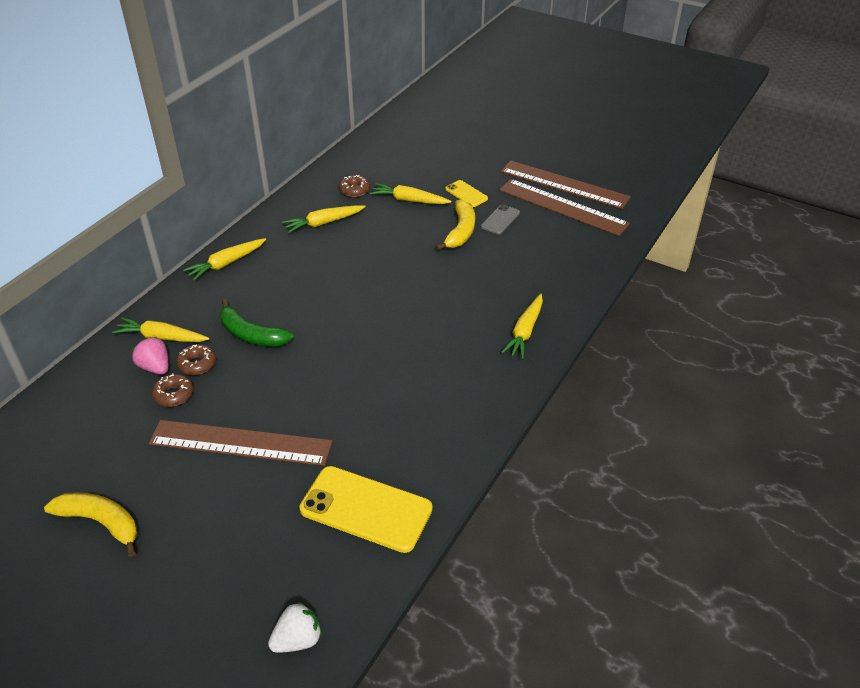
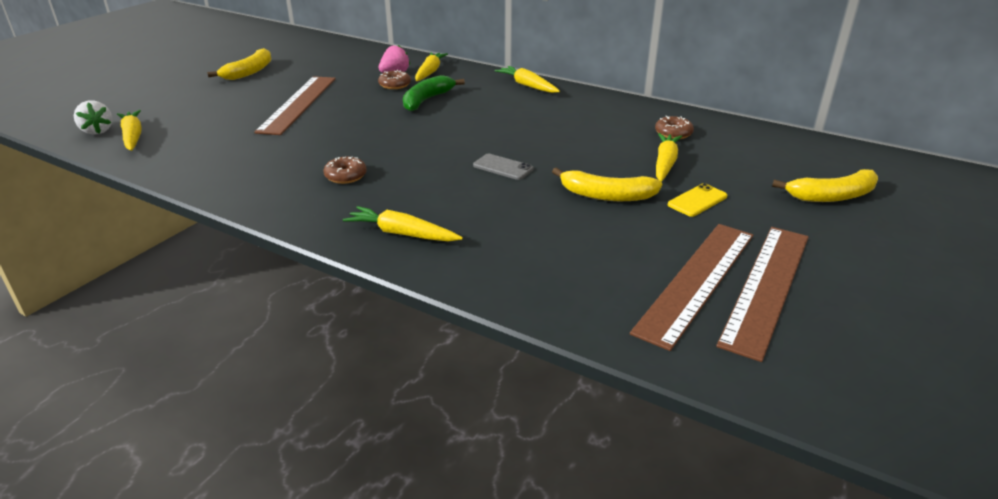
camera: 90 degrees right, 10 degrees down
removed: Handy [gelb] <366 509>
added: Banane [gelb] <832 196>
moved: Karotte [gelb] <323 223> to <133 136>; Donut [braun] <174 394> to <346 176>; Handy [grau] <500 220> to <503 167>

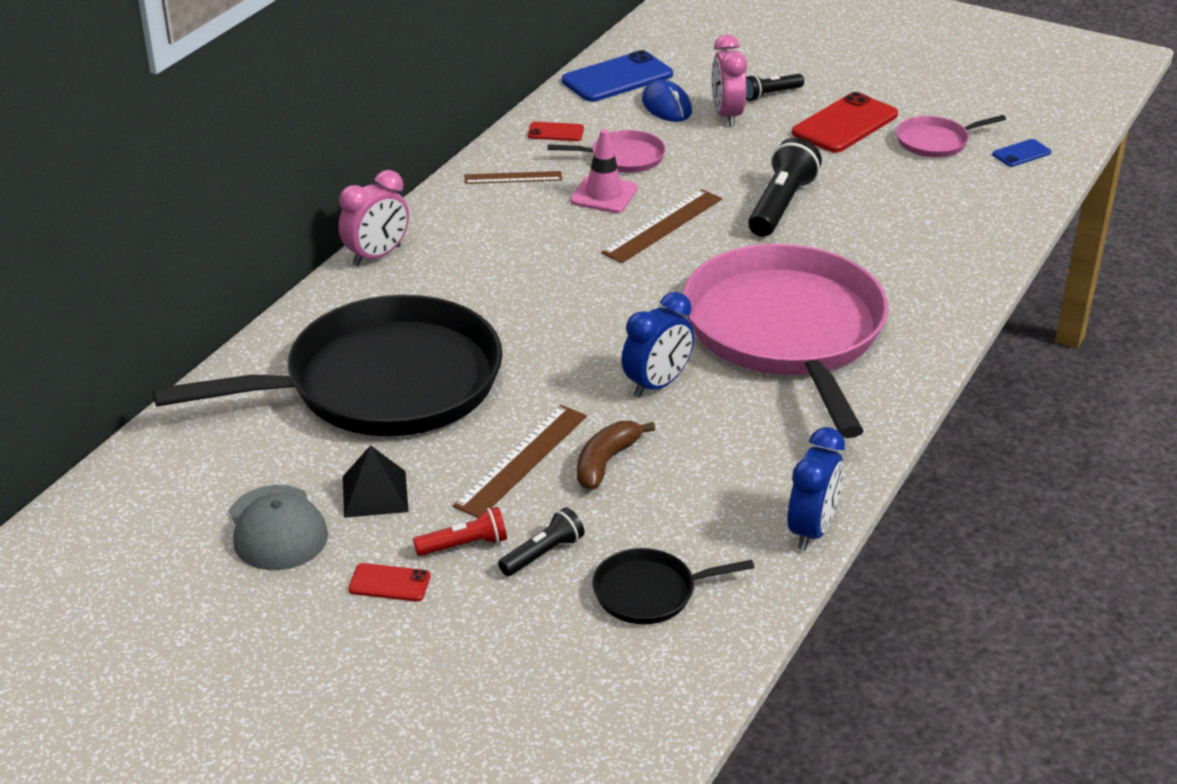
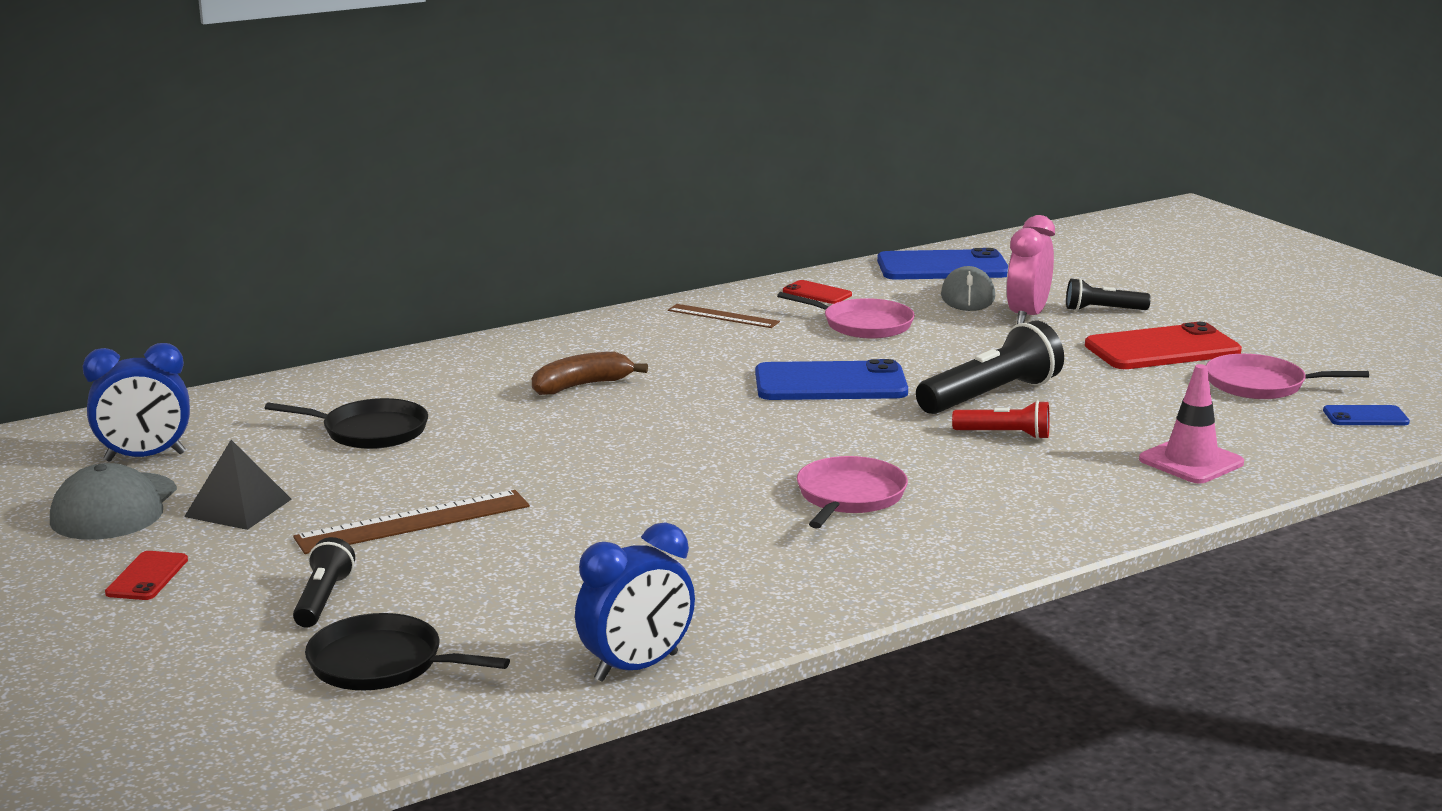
camera: 30 degrees right, 15 degrees down
removed: Wecker [rosa] <377 256>
moved: Wecker [blau] <657 385> to <145 457>; Banane [braun] <606 462> to <581 386>; Taschenlampe [rot] <464 545> to <1005 435>; Leitkegel [rosa] <604 195> to <1191 461>
replaced: Lineal [braun] <663 226> to Handy [blau] <830 383>
recoloured: Computermaus [blau] <666 106> to Computermaus [grau] <967 297>
turned: Handy [rot] <389 583> = <147 576> 60 degrees clockwise; Taschenlampe [schwarz] <543 554> = <323 599> 75 degrees counterclockwise
resized: Pfanne [schwarz] <383 383> = <370 431> x0.41; Pfanne [rosa] <786 332> = <849 496> x0.41

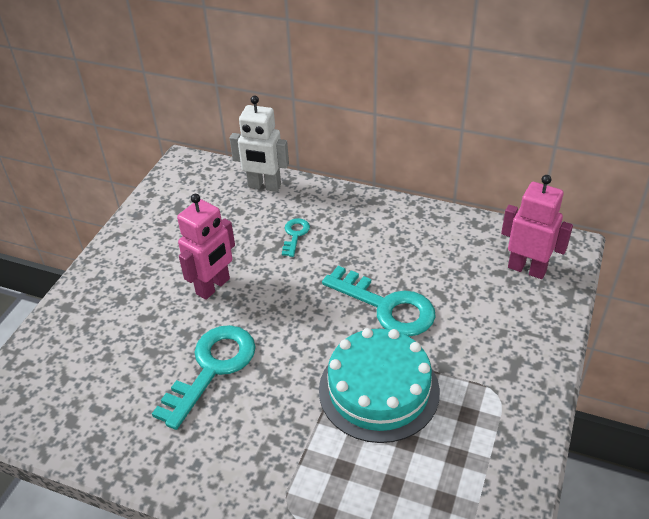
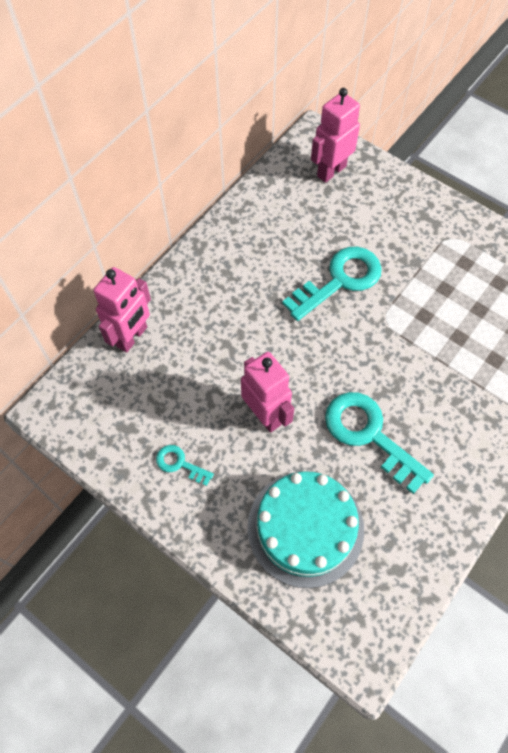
camera: 75 degrees left, 20 degrees up
moved: Schlüssel [türkis] <295 235> to <180 464>; Kuchen [türkis] <379 390> to <305 528>
recoloured: Roboter [weiß] <264 186> to Roboter [rosa] <132 337>

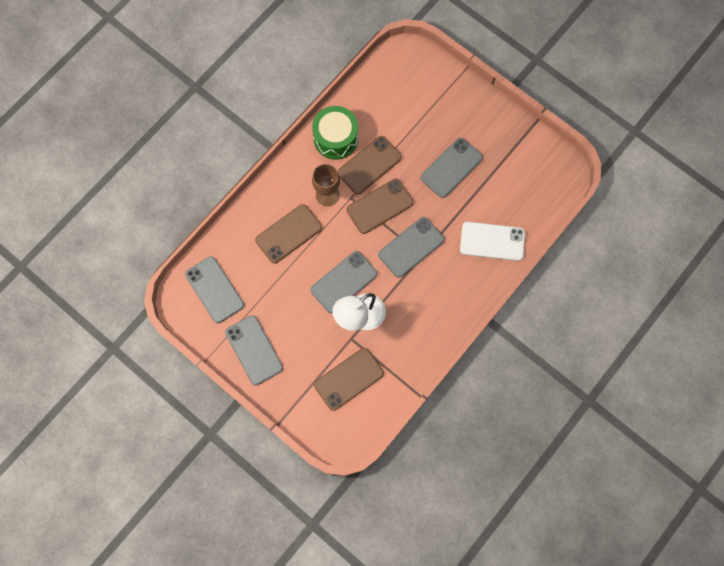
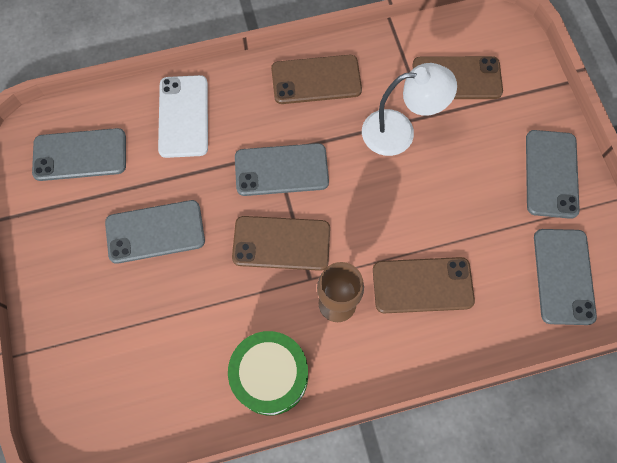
camera: 145 degrees left, 5 degrees down
moved: Handy [grau] <344 282> to <80 155>; Handy [braun] <369 165> to <316 80>
turned: Handy [weiß] <492 241> = <183 116> 45 degrees clockwise

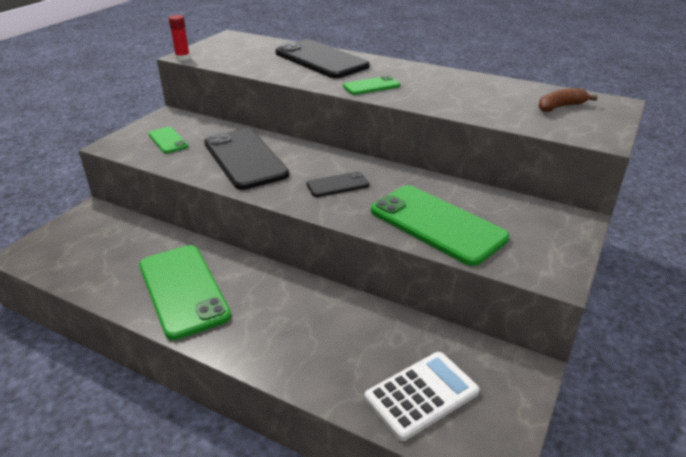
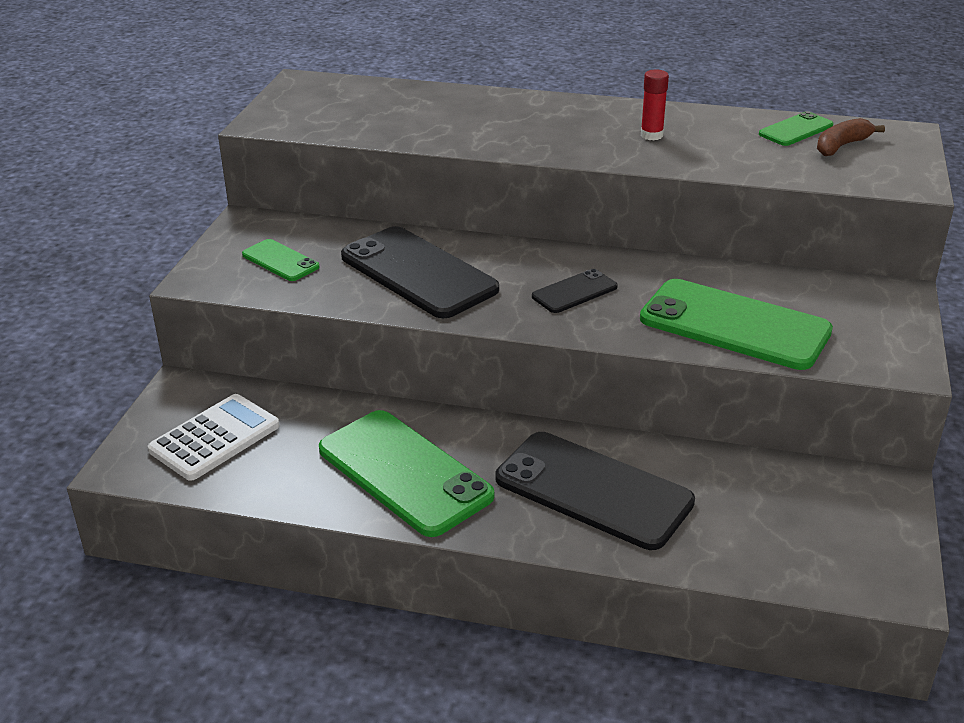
camera: 15 degrees left, 0 degrees up
moved: Taschenrechner [weiß] <421 395> to <215 438>; Handy [schwarz] <321 60> to <593 490>; Klebestift [rot] <183 58> to <651 135>; Handy [grün] <371 86> to <796 130>

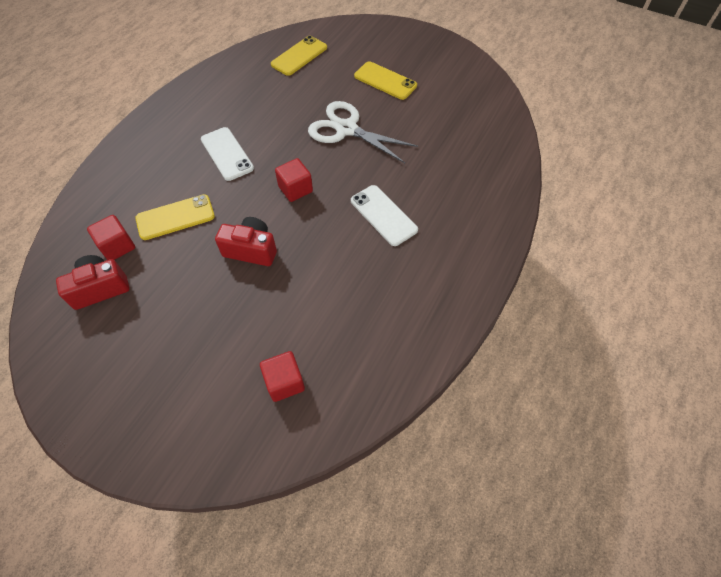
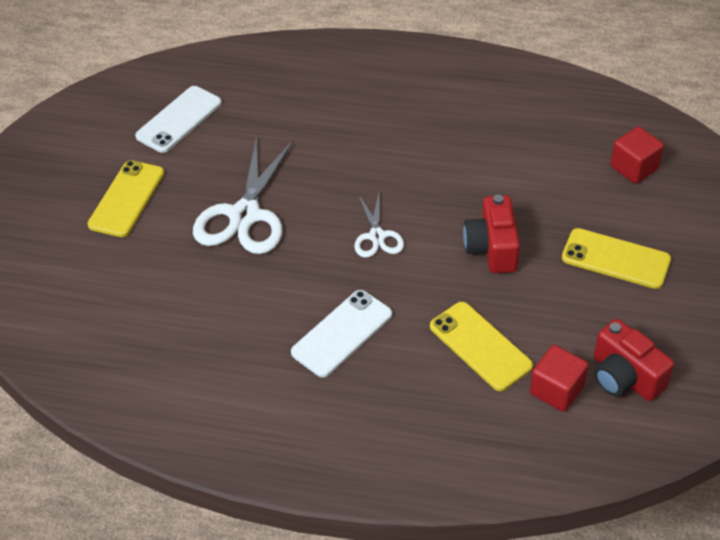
camera: 105 degrees left, 10 degrees down
moved: Handy [weiß] <383 215> to <179 120>; Handy [gelb] <299 56> to <615 259>
replaced: Kubus [rot] <295 189> to Schere [weiß] <377 236>

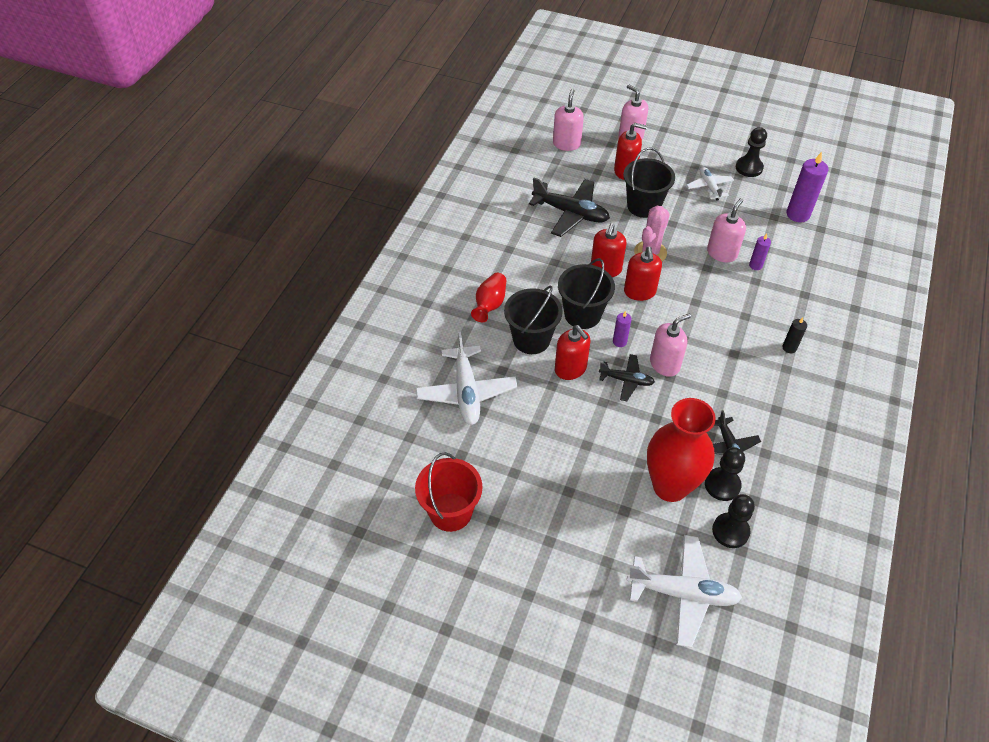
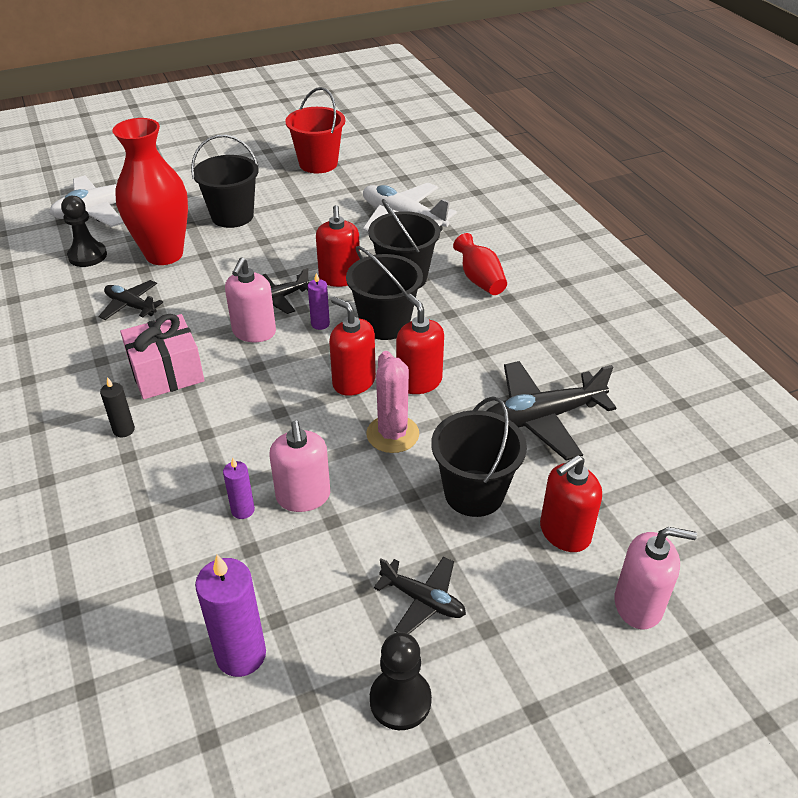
camera: 135 degrees right, 10 degrees down
removed: Seifenspender [rosa] <566 144>; Bauer [schwarz] <722 485>
added: Geschenk [rosa] <166 373>; Eimer [schwarz] <232 216>
recoloured: Flugzeug [weiß] <709 187> to Flugzeug [schwarz] <423 600>
turned: Seifenspender [rot] <570 369> = <339 278> 105 degrees counterclockwise

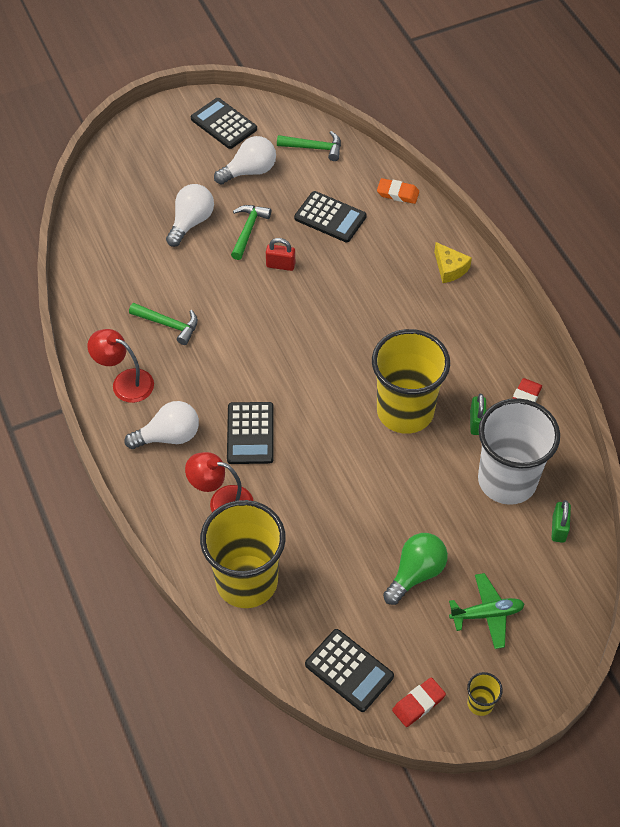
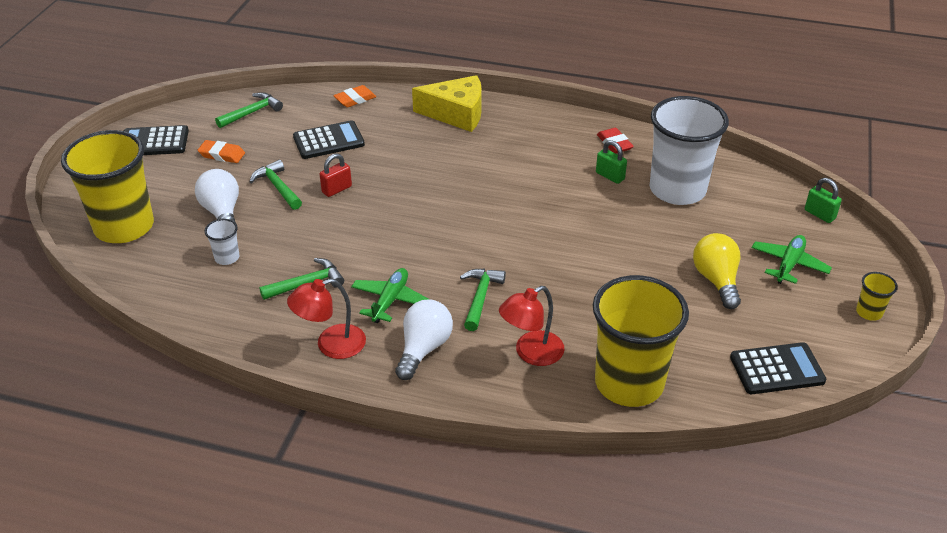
camera: 50 degrees left, 15 degrees down
removed: Radiergummi [rot] <418 703>
added: Becher [weiß] <227 258>; Flugzeug [grün] <390 300>
moved: Becher [gelb] <405 411> to <124 227>; Vorhängeschloss [grün] <558 528> to <819 214>
replaced: Glühbirne [weiß] <249 171> to Radiergummi [orange] <222 155>; Taschenrechner [schwarz] <250 433> to Hammer [grün] <480 297>
recoloured: Glühbirne [grün] <416 573> to Glühbirne [gelb] <716 280>
resized: Käse [gelb] <450 268> = <456 114> x1.77

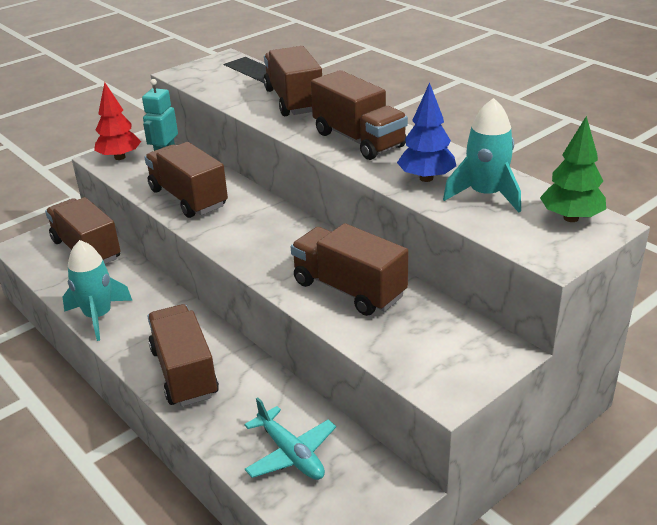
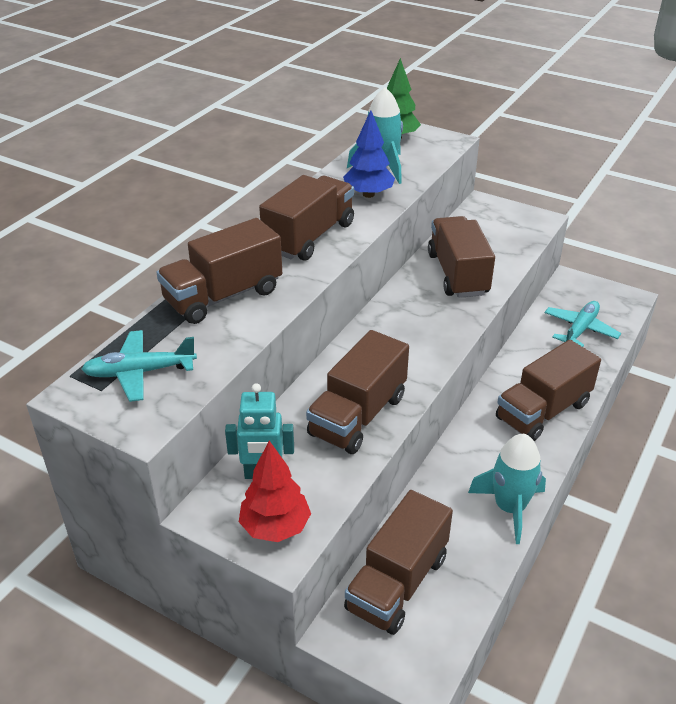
camera: 110 degrees left, 5 degrees up
added: Flugzeug [türkis] <139 372>
turned: Lastwagen [braun] <349 289> = <458 274> 150 degrees clockwise

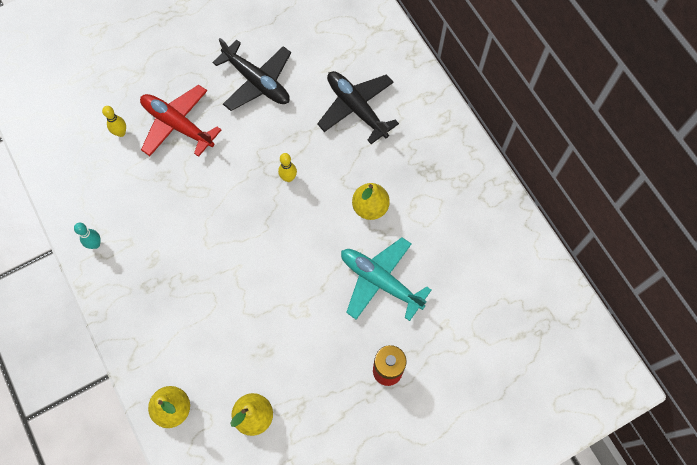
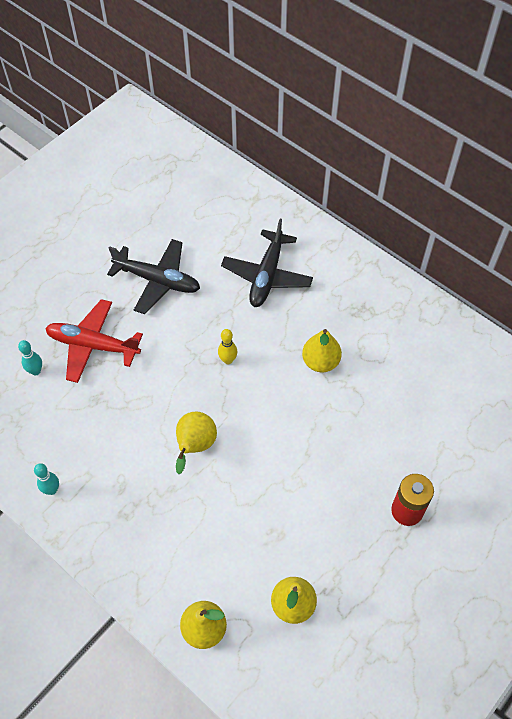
camera: 20 degrees left, 10 degrees down
removed: Flugzeug [türkis] <380 281>
added: Birne [gelb] <195 446>
recoloured: Bowlingkegel [gelb] <121 133> to Bowlingkegel [türkis] <36 371>
turned: Flugzeug [schwarz] <356 108> = <267 275> 105 degrees counterclockwise

